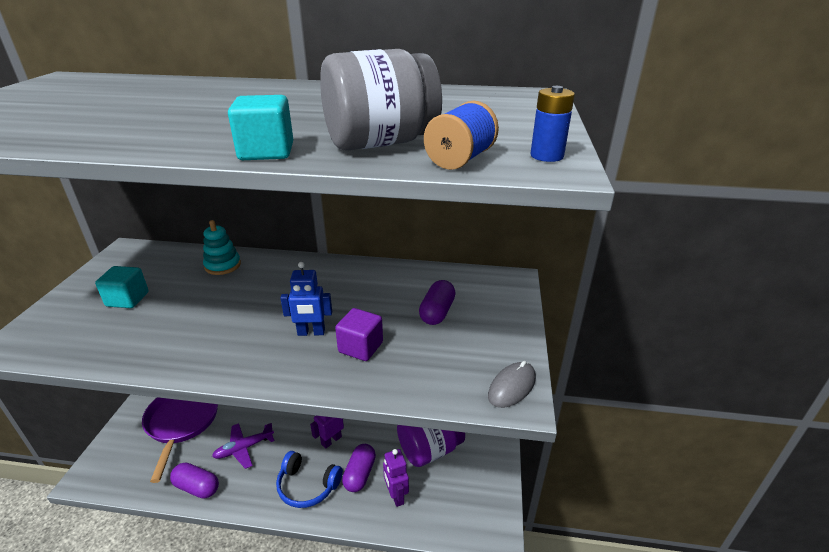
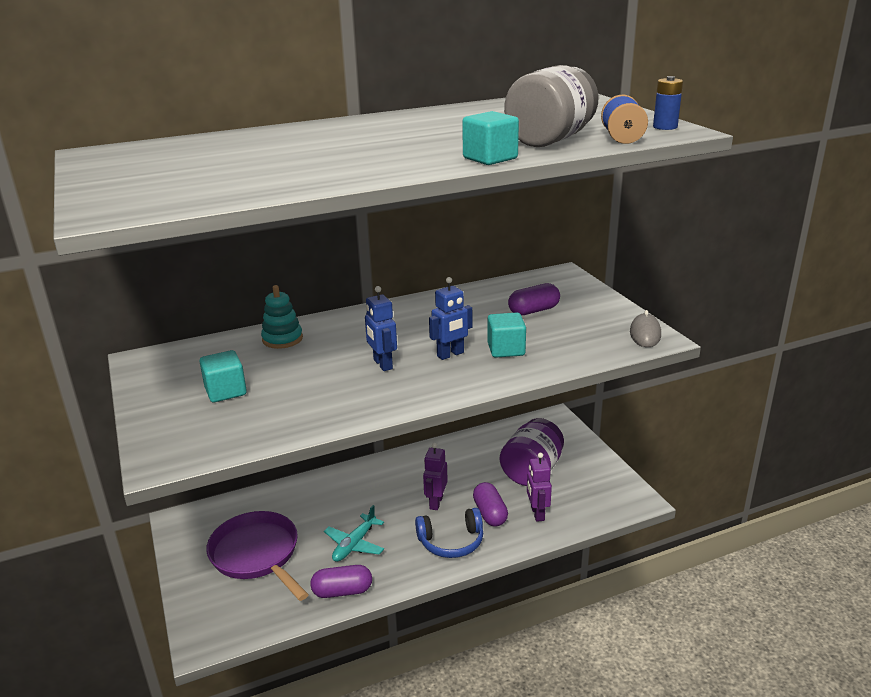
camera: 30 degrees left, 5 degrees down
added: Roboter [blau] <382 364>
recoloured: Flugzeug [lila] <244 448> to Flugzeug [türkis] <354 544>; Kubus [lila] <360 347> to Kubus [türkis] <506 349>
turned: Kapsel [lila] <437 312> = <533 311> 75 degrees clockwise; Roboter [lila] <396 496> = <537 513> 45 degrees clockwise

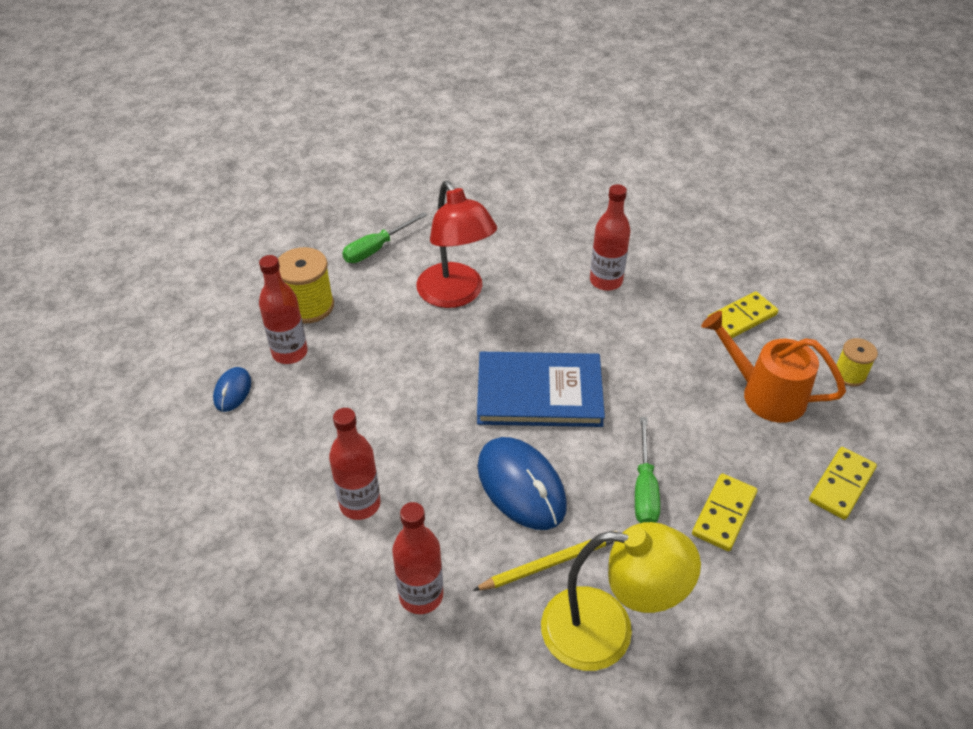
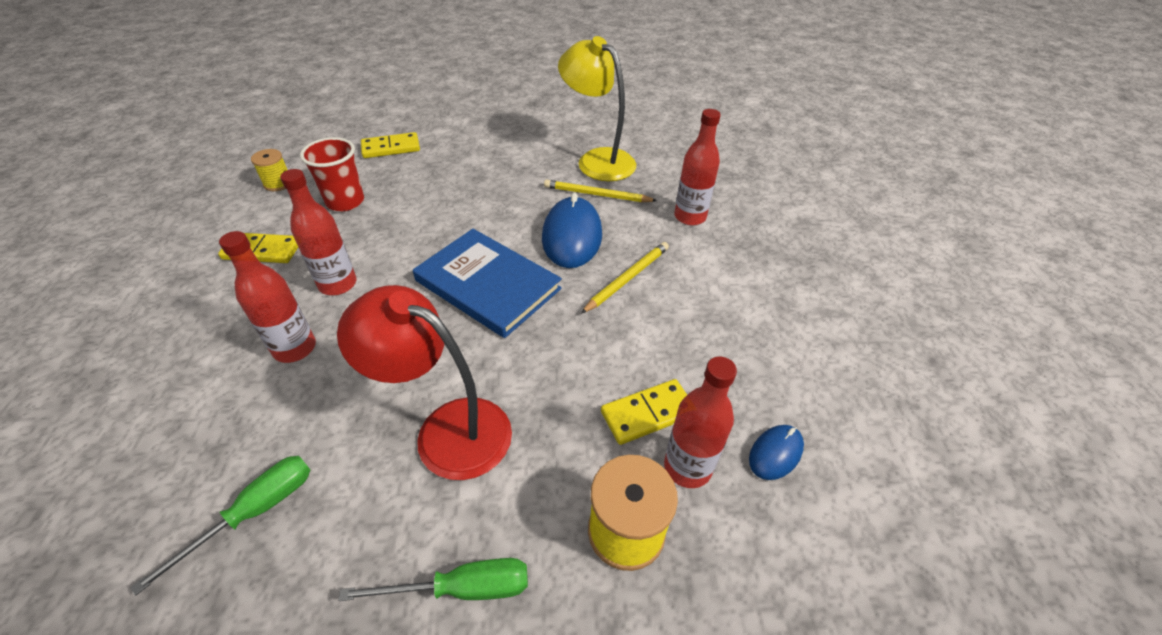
camera: 145 degrees left, 0 degrees up
added: Bleistift [gelb] <627 278>
moved: Schraubenzieher [grün] <644 488> to <254 512>; Flasche [rot] <360 504> to <338 284>; Dominostein [gelb] <724 514> to <648 413>
replaced: Gießkanne [orange] <764 394> to Becher [rot] <345 202>
turned: Lampe [rot] <455 295> = <447 429> 75 degrees counterclockwise

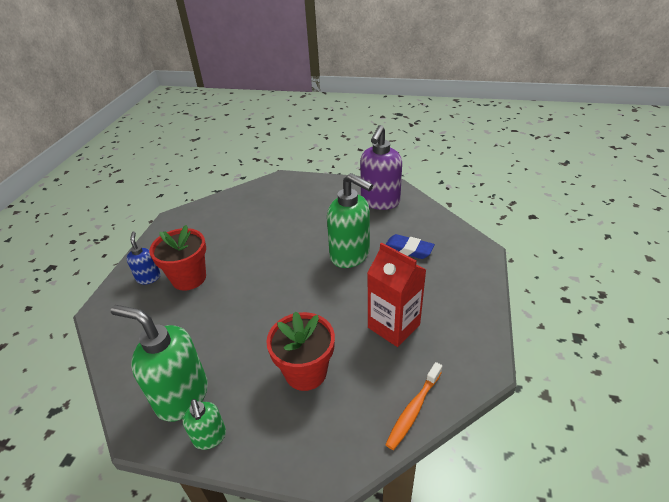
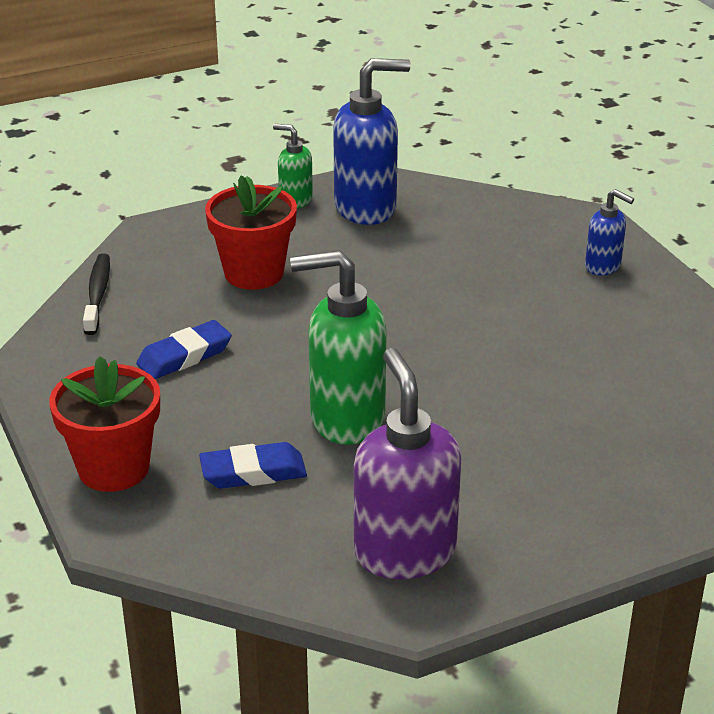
camera: 140 degrees right, 5 degrees down
moved: Blumentopf [rot] <189 278> to <113 468>
replaced: Getränkekarton [rot] <393 326> to Radiergummi [blau] <184 356>
recoloured: Zahnbürste [orange] <413 410> to Zahnbürste [schwarz] <98 294>; Seifenspender [grün] <182 396> to Seifenspender [blau] <366 208>

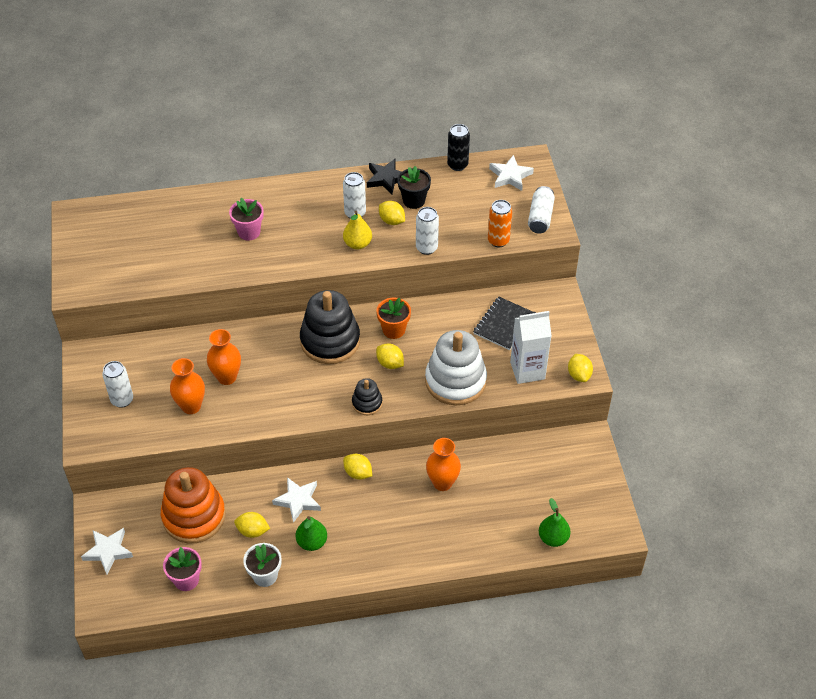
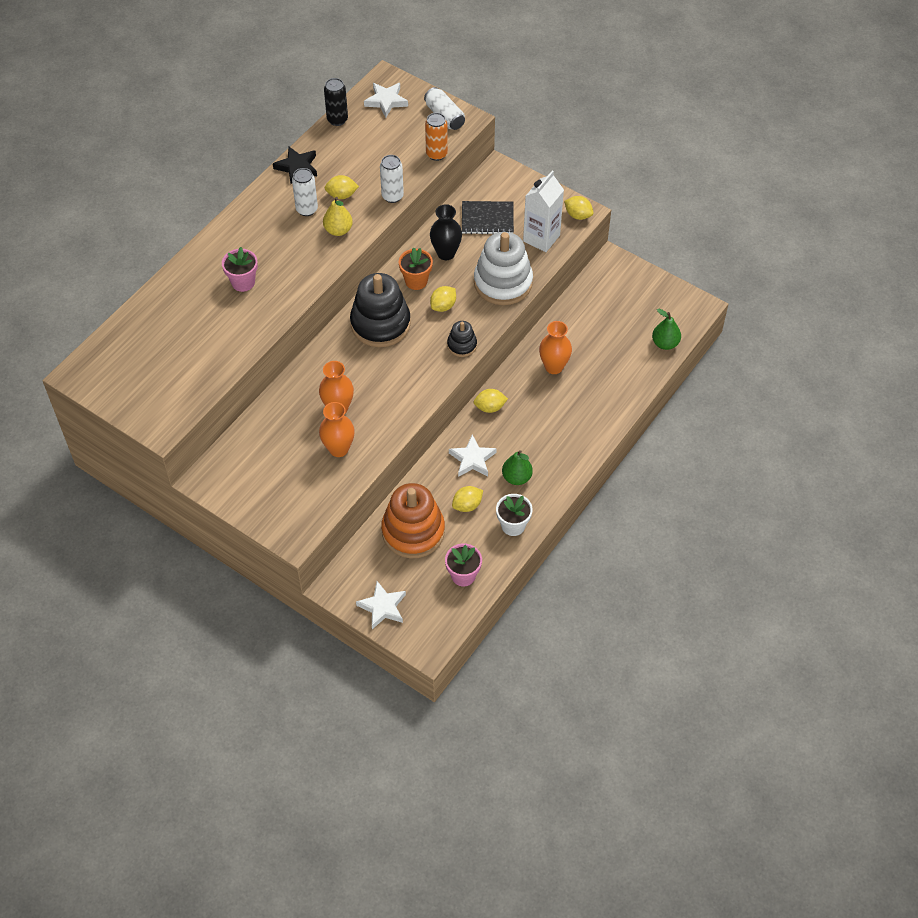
camera: 45 degrees left, 5 degrees up
removed: Dose [weiß] <122 400>; Blumentopf [schwarz] <414 201>
added: Vase [schwarz] <446 253>
turned: Zitrone [gelb] <390 363> = <443 306> 45 degrees counterclockwise; Notizbuch [schwarz] <504 324> = <487 219> 75 degrees counterclockwise

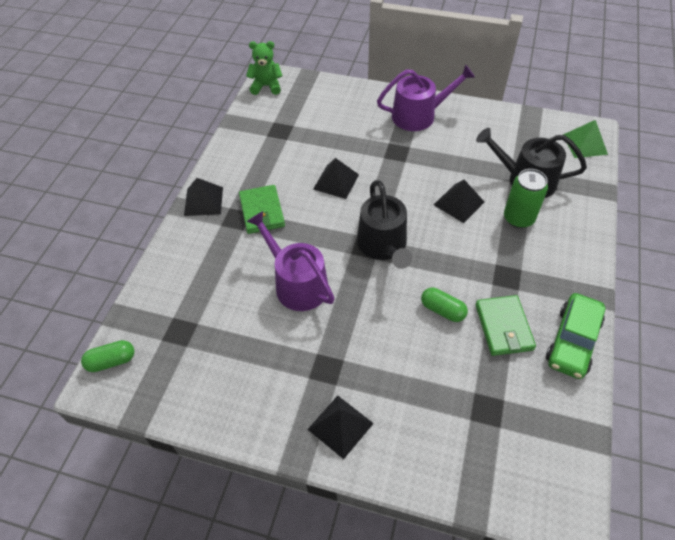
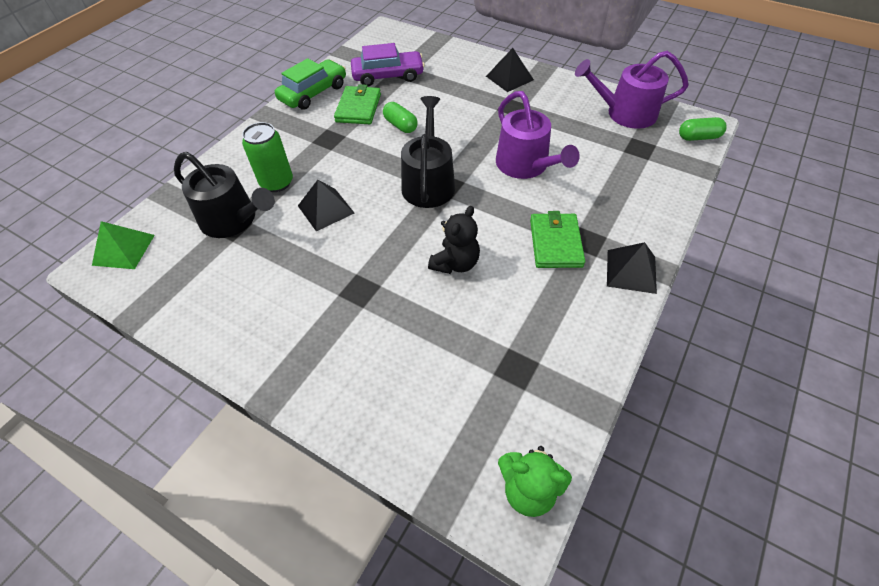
camera: 165 degrees left, 0 degrees up
added: Auto [lila] <388 76>
moved: Gießkanne [lila] <419 115> to <625 113>
replaced: Pyramide [schwarz] <336 181> to Teddybär [schwarz] <455 263>

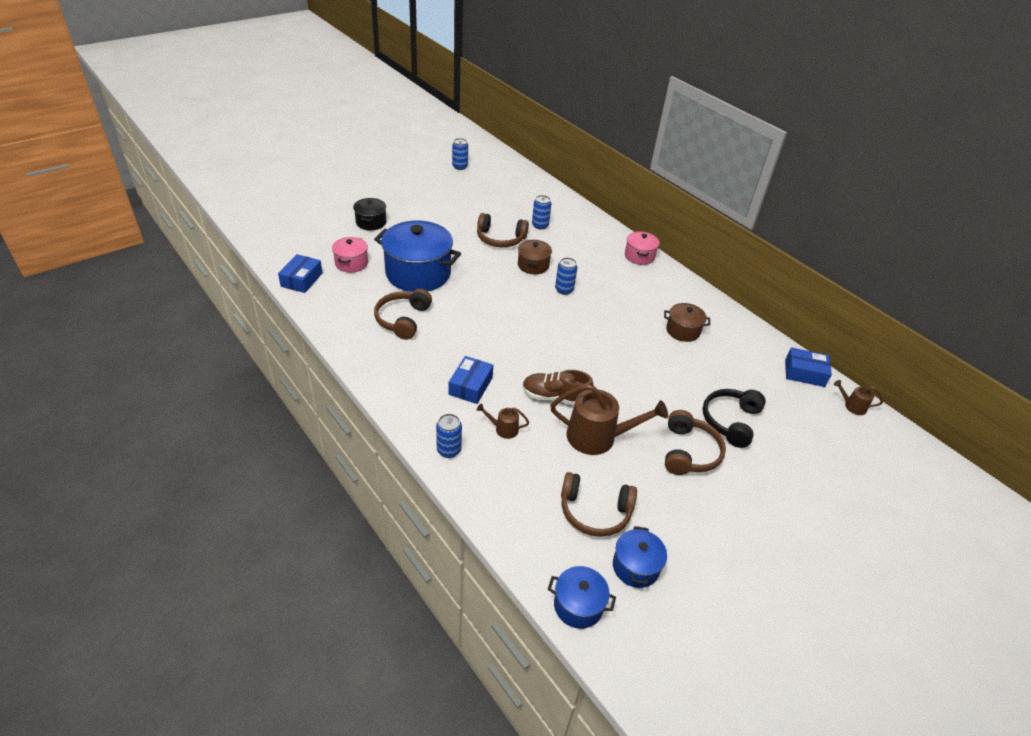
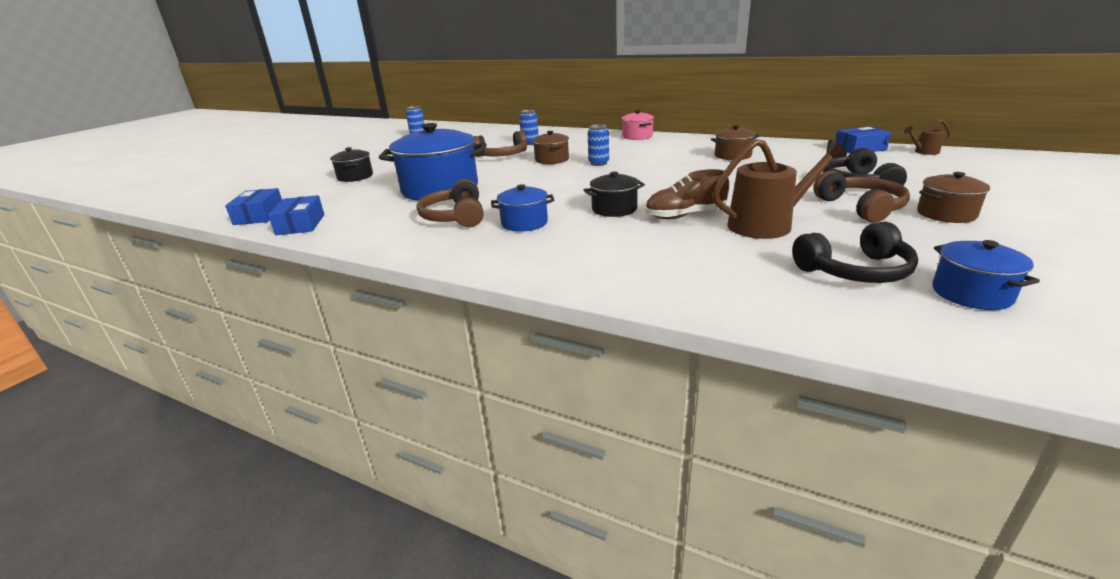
camera: 20 degrees left, 15 degrees down
removed: Kochtopf [rosa] <351 263>; Dose [blau] <449 450>; Gießkanne [braun] <503 429>
added: Kochtopf [schwarz] <614 209>; Kochtopf [braun] <946 214>
moved: Schachtel [blau] <471 386> to <259 215>; Kochtopf [blau] <578 605> to <524 223>
recoloured: Kopfhörer [braun] <594 511> to Kopfhörer [schwarz] <855 271>

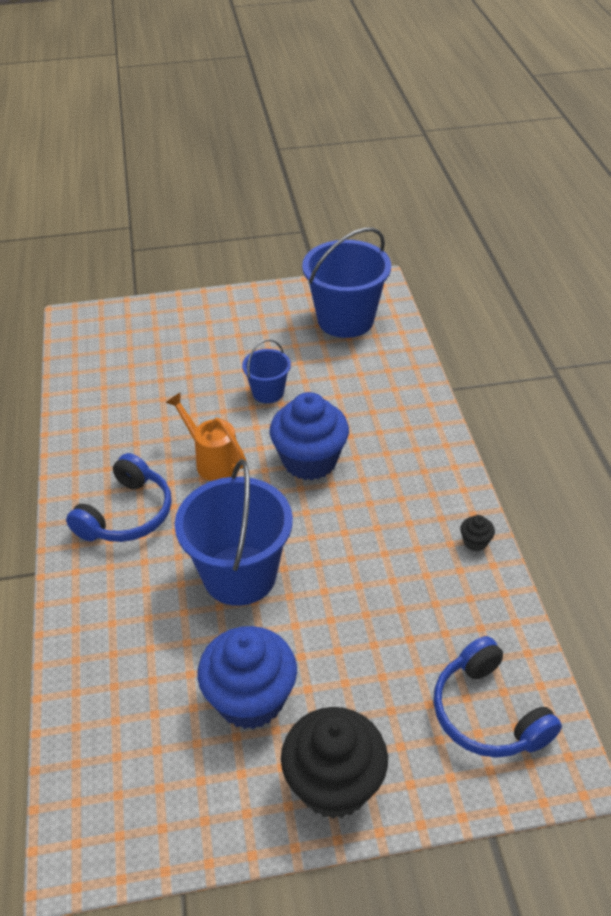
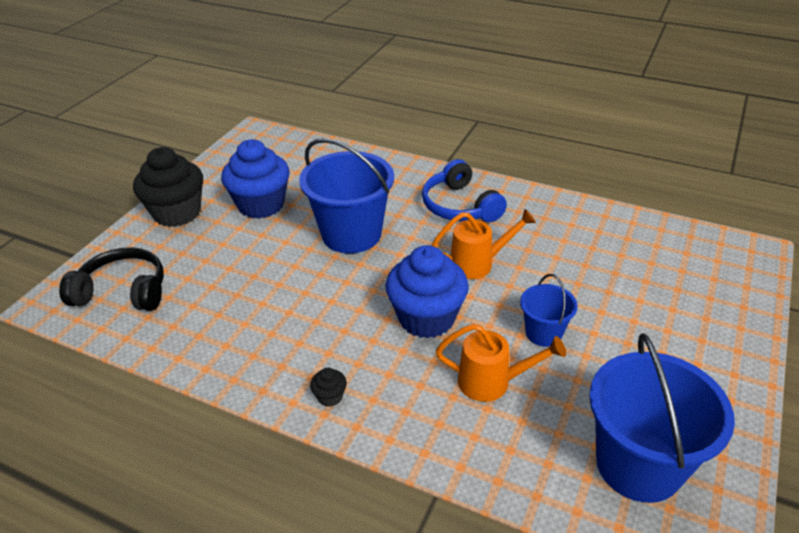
camera: 125 degrees right, 5 degrees down
added: Gießkanne [orange] <492 382>
moved: Muffin [schwarz] <475 542> to <330 396>
recoloured: Kopfhörer [blau] <488 713> to Kopfhörer [schwarz] <123 292>

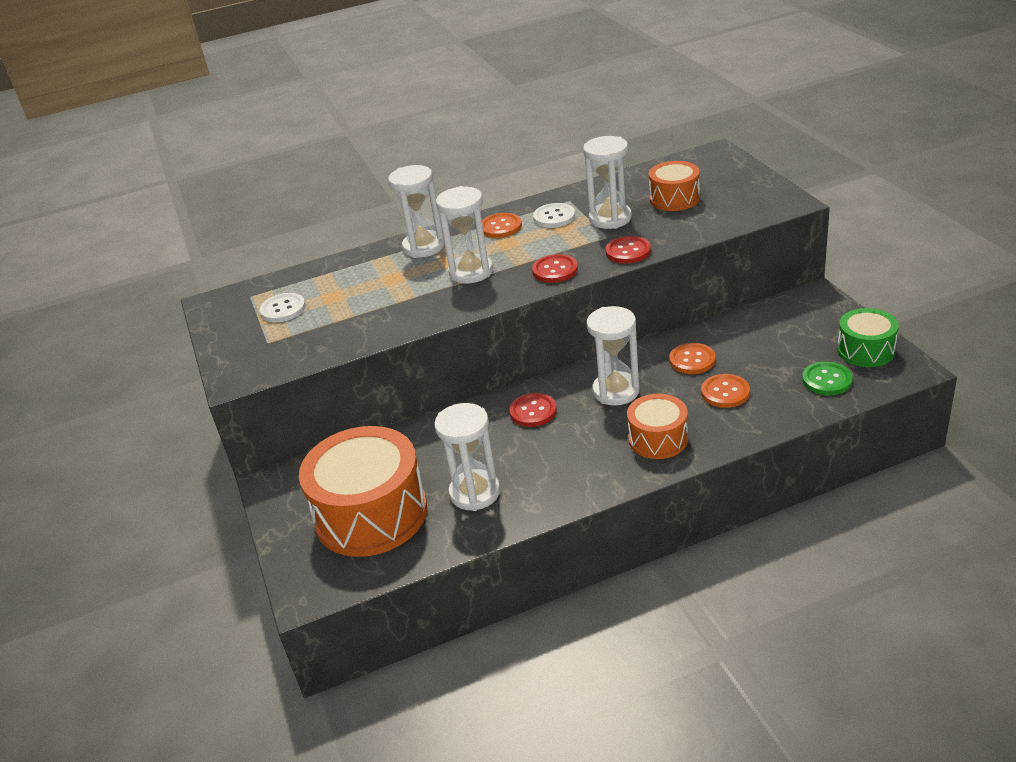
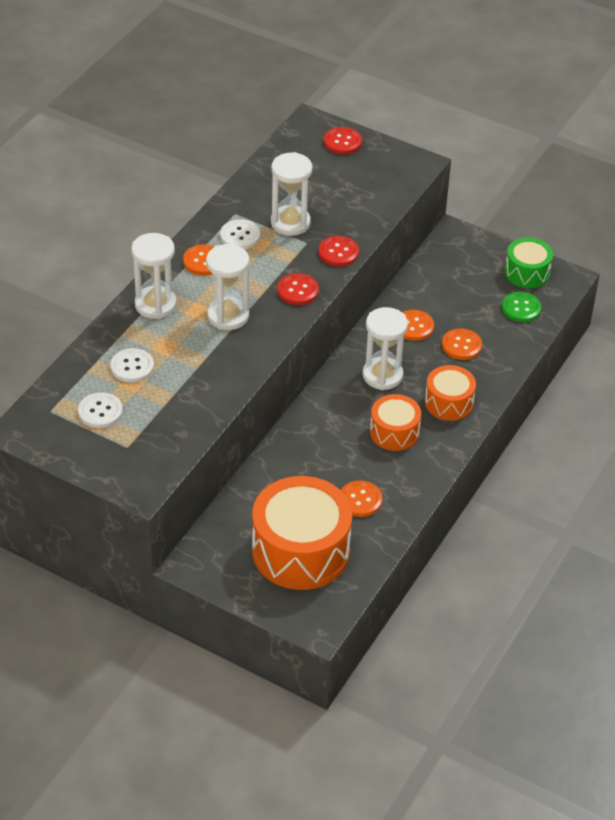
camera: 45 degrees left, 10 degrees up
added: Knopf [weiß] <132 367>
moved: Knopf [rot] <533 411> to <342 142>; Trommel [orange] <674 199> to <394 432>
replaced: Sanduhr [weiß] <475 493> to Knopf [orange] <360 500>

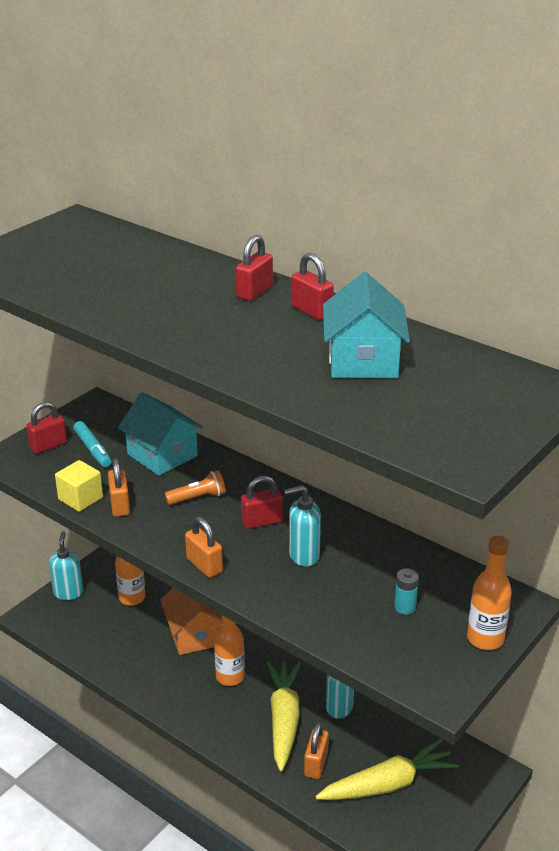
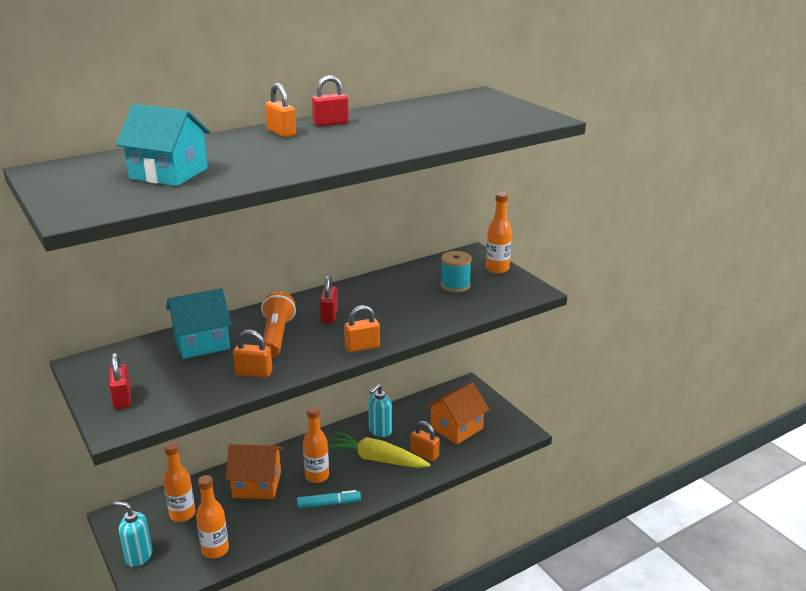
camera: 70 degrees left, 5 degrees down
removed: Kubus [gelb] <80 498>; Seifenspender [türkis] <303 555>
added: Flasche [orange] <215 550>
moved: Haus [türkis] <363 361> to <169 173>; Filzstift [türkis] <93 449> to <329 504>
replaced: Karotte [gelb] <387 784> to Haus [orange] <456 428>; Batterie [türkis] <405 607> to Garnrolle [türkis] <455 285>
recoloured: Vorhängeschloss [rot] <254 292> to Vorhängeschloss [orange] <281 133>
resized: Taschenlampe [orange] <198 498> = <276 336> x1.55

